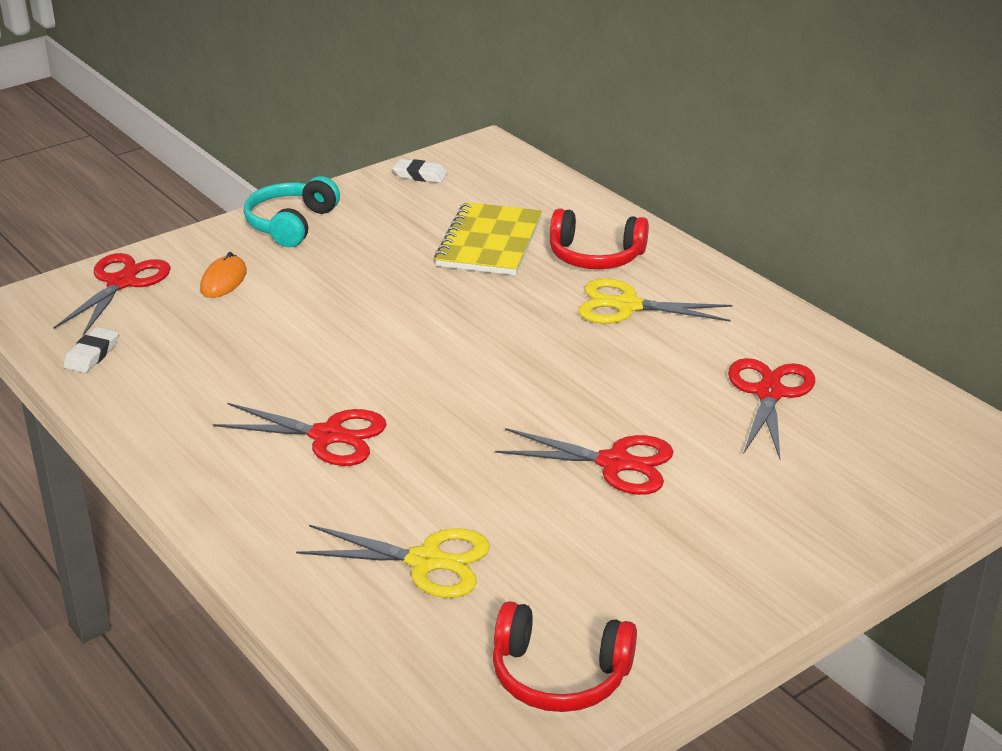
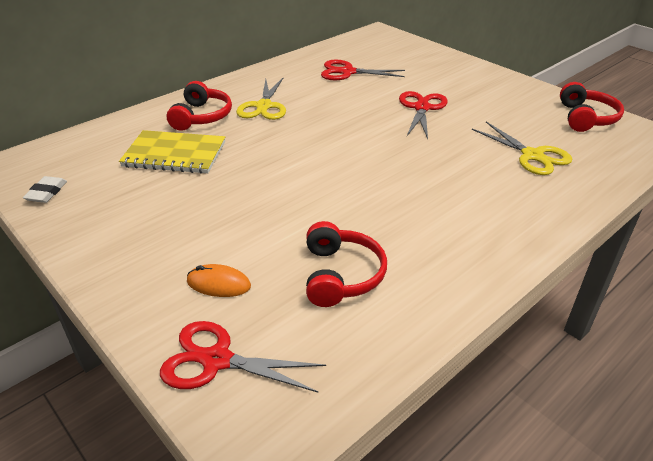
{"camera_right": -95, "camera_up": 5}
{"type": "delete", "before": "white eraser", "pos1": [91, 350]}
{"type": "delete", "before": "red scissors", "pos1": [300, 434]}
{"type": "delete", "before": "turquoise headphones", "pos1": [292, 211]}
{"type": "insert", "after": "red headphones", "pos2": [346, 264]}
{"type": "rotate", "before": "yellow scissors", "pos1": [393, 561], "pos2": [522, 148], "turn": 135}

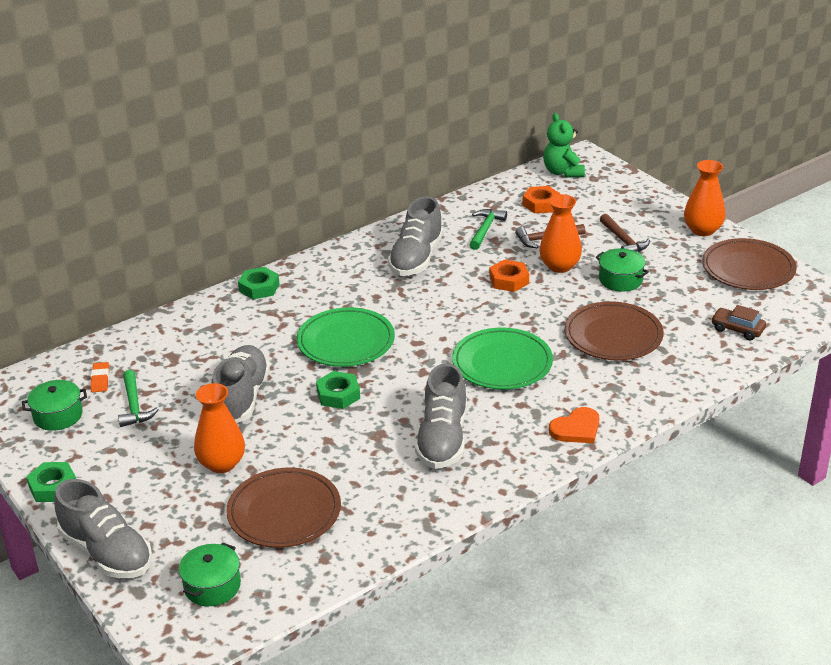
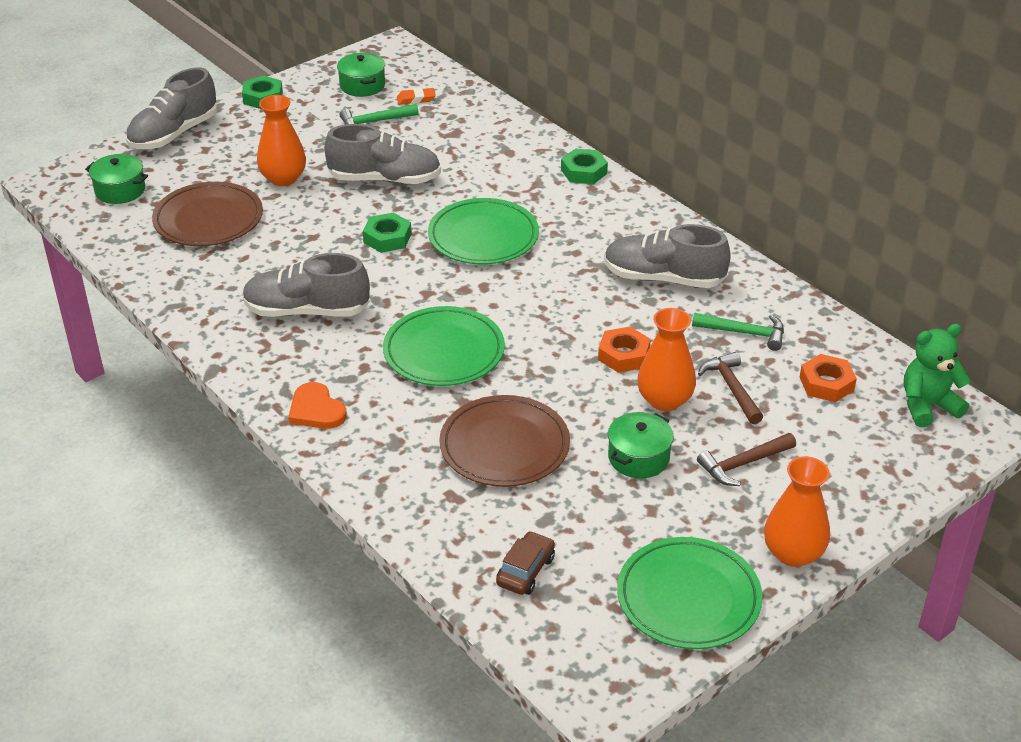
{"camera_right": 85, "camera_up": 5}
{"type": "recolor", "before": "brown plate", "after": "green plate", "pos1": [749, 264], "pos2": [690, 593]}

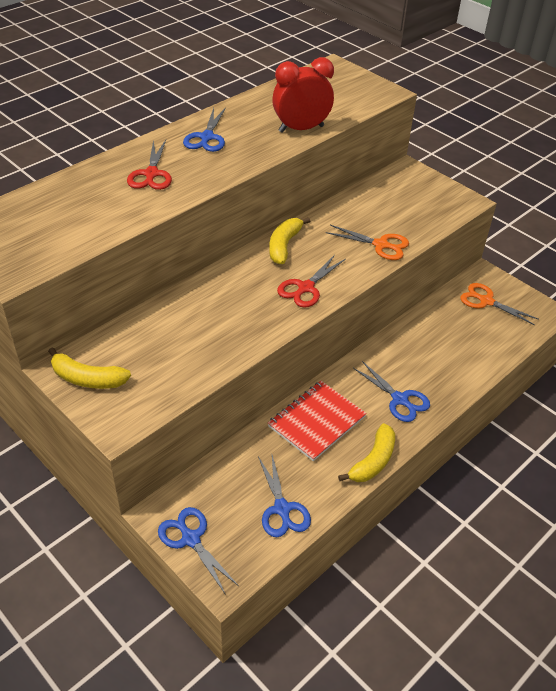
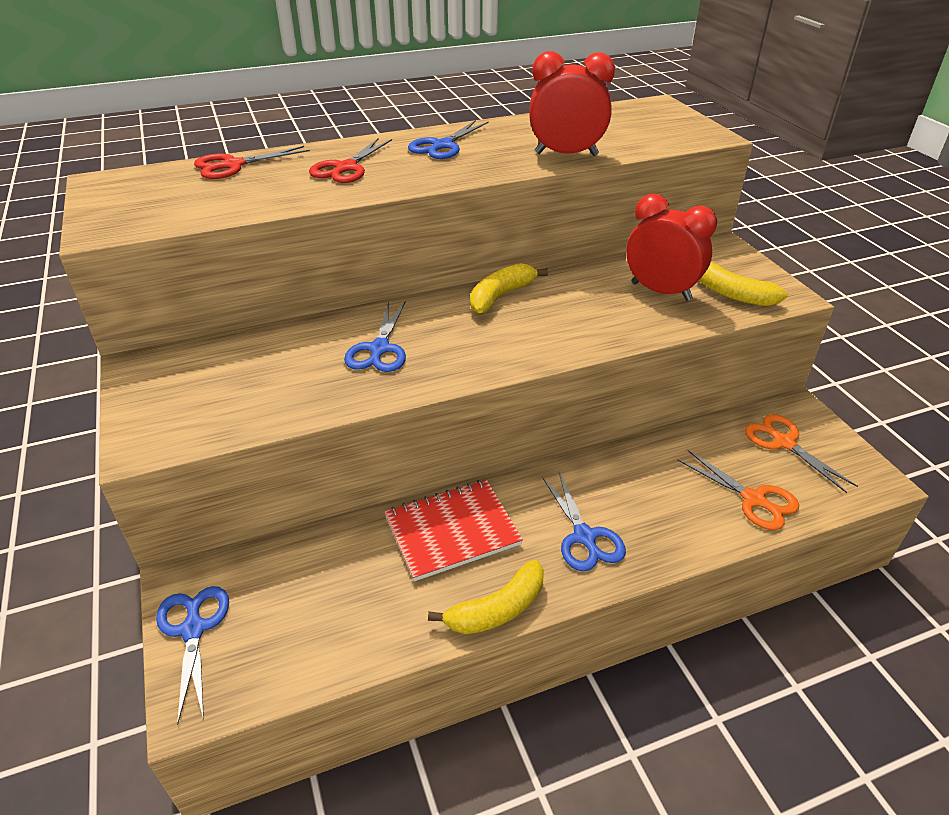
{"camera_right": 25, "camera_up": -5}
{"type": "insert", "after": "red clock", "pos2": [671, 247]}
{"type": "move", "before": "yellow banana", "pos1": [89, 368], "pos2": [743, 284]}
{"type": "move", "before": "blue scissors", "pos1": [284, 496], "pos2": [375, 336]}
{"type": "move", "before": "red scissors", "pos1": [311, 281], "pos2": [252, 162]}
{"type": "move", "before": "orange scissors", "pos1": [367, 242], "pos2": [738, 490]}

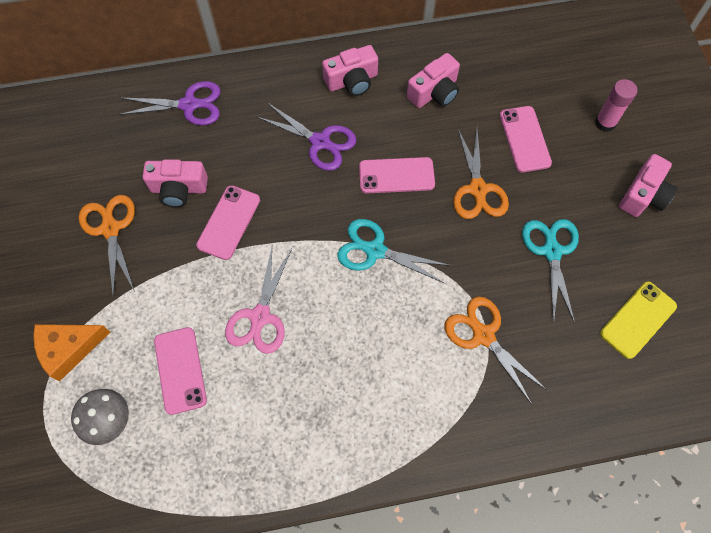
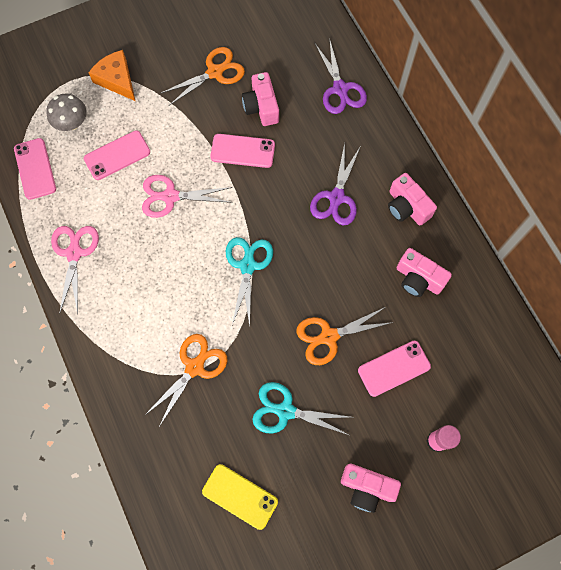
{"camera_right": 75, "camera_up": 5}
{"type": "insert", "after": "pink scissors", "pos2": [75, 270]}
{"type": "move", "before": "pink phone", "pos1": [397, 175], "pos2": [35, 169]}
{"type": "rotate", "before": "turquoise scissors", "pos1": [550, 271], "pos2": [301, 409], "turn": -150}

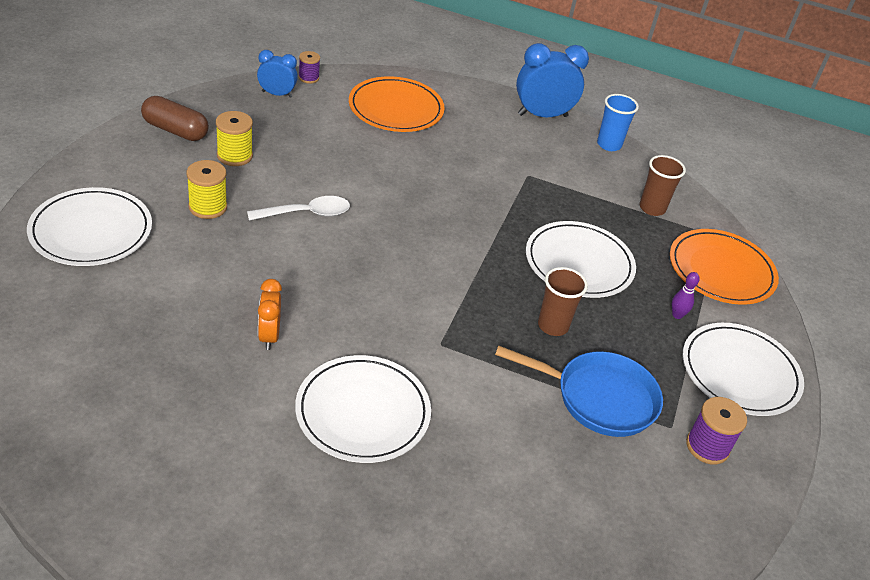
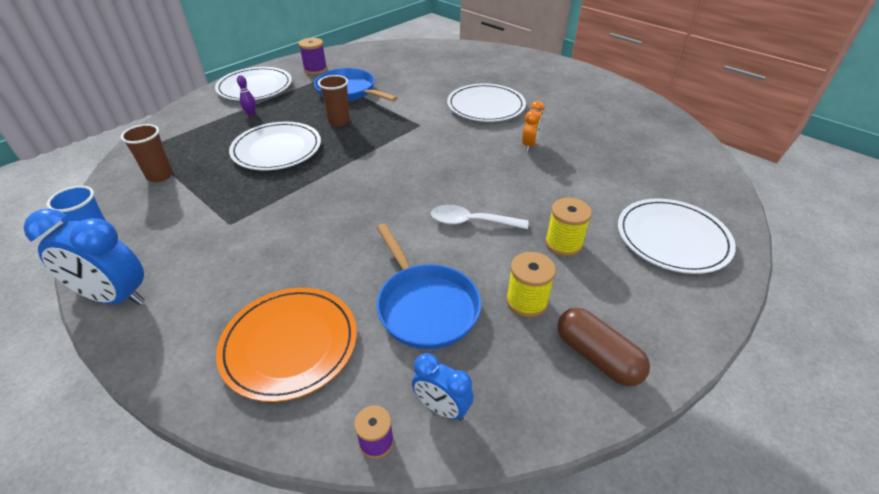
{"camera_right": -150, "camera_up": 0}
{"type": "delete", "before": "orange plate", "pos1": [724, 267]}
{"type": "insert", "after": "blue pan", "pos2": [428, 286]}

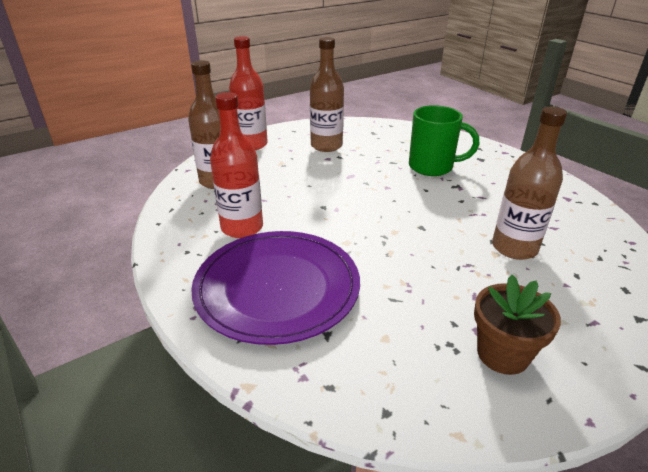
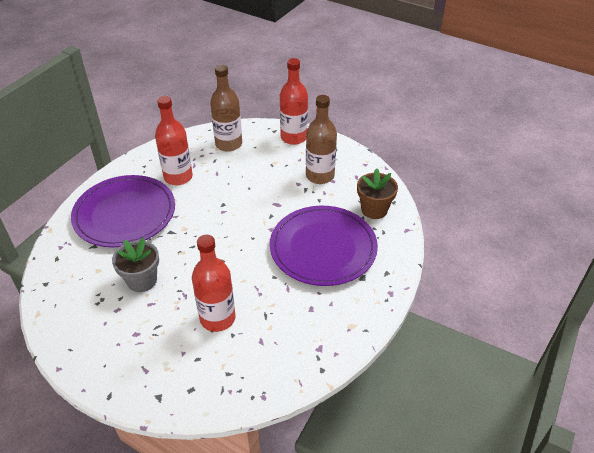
{"camera_right": 65, "camera_up": 10}
{"type": "insert", "after": "grey flower pot", "pos2": [135, 265]}
{"type": "move", "before": "brown flower pot", "pos1": [517, 325], "pos2": [377, 193]}
{"type": "replace", "before": "green mug", "after": "purple plate", "pos1": [444, 140], "pos2": [324, 246]}
{"type": "recolor", "before": "brown bottle", "after": "red bottle", "pos1": [529, 183], "pos2": [214, 283]}

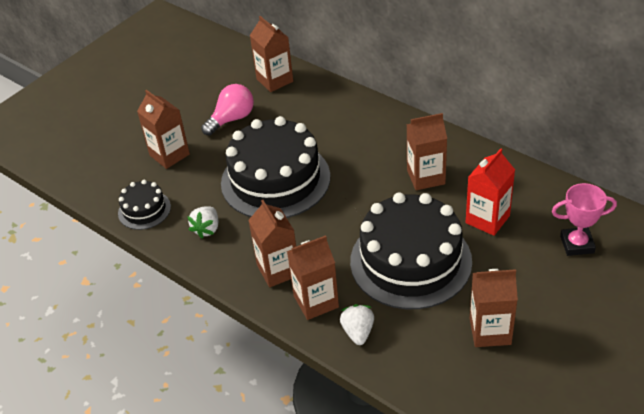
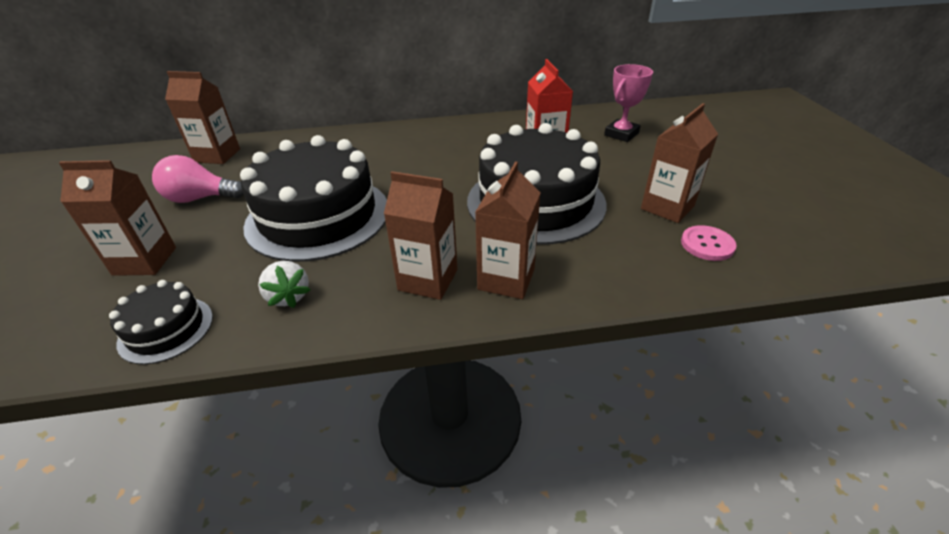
{"camera_right": -50, "camera_up": -5}
{"type": "delete", "before": "white strawberry", "pos1": [357, 324]}
{"type": "delete", "before": "brown carton", "pos1": [426, 151]}
{"type": "insert", "after": "pink button", "pos2": [708, 243]}
{"type": "rotate", "before": "pink light bulb", "pos1": [227, 109], "pos2": [198, 179], "turn": -90}

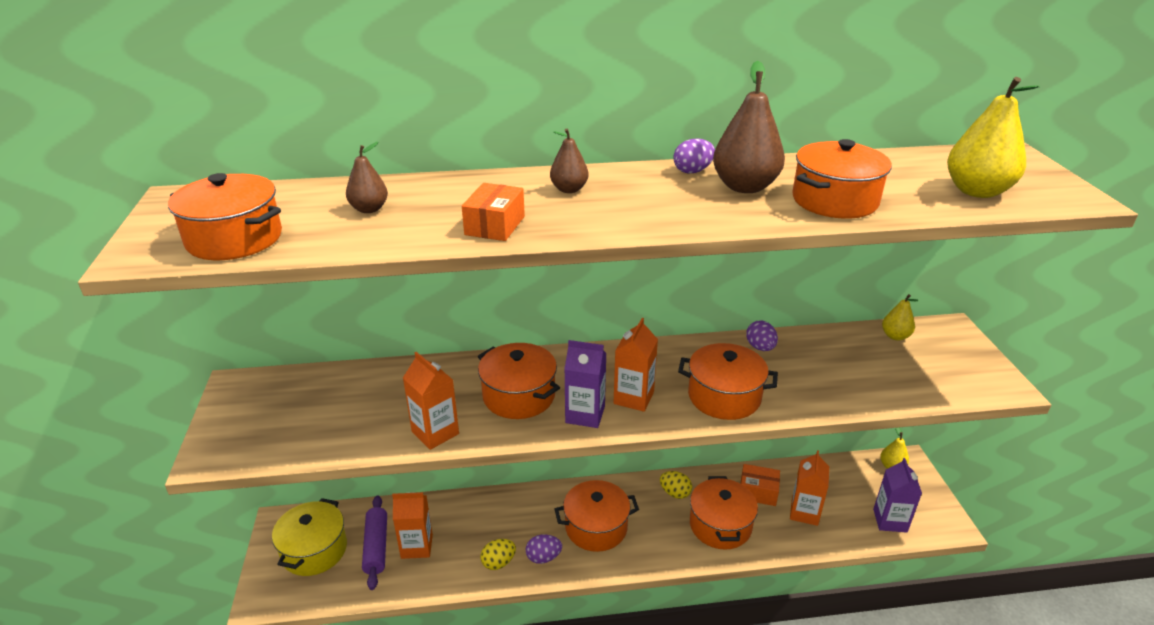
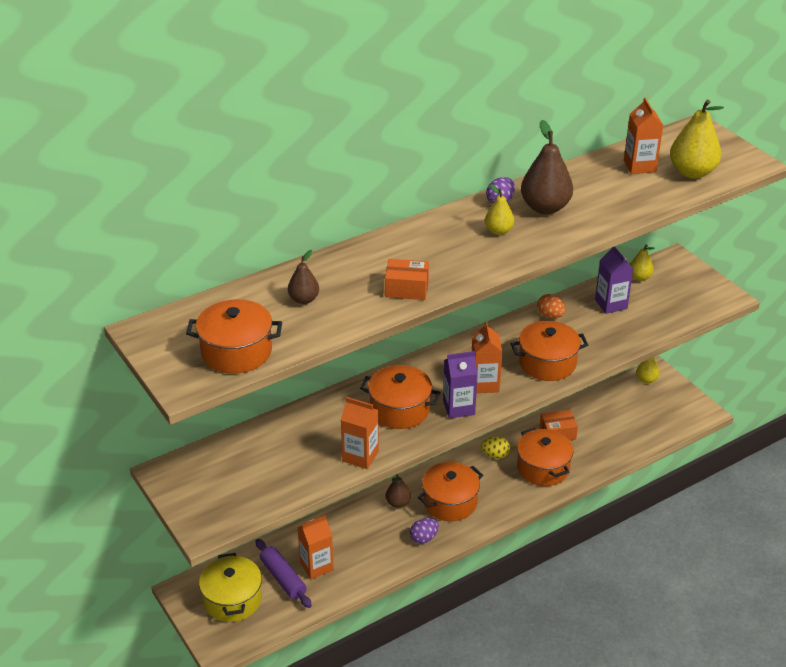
{"camera_right": -25, "camera_up": 5}
{"type": "delete", "before": "yellow egg", "pos1": [498, 554]}
{"type": "delete", "before": "orange pot", "pos1": [842, 179]}
{"type": "insert", "after": "yellow pear", "pos2": [499, 209]}
{"type": "move", "before": "brown pear", "pos1": [569, 161], "pos2": [398, 491]}
{"type": "move", "before": "orange carton", "pos1": [809, 488], "pos2": [643, 135]}
{"type": "move", "before": "purple carton", "pos1": [897, 495], "pos2": [614, 280]}
{"type": "recolor", "before": "purple egg", "after": "orange egg", "pos1": [762, 336], "pos2": [551, 306]}
{"type": "rotate", "before": "orange box", "pos1": [493, 212], "pos2": [407, 279], "turn": -75}

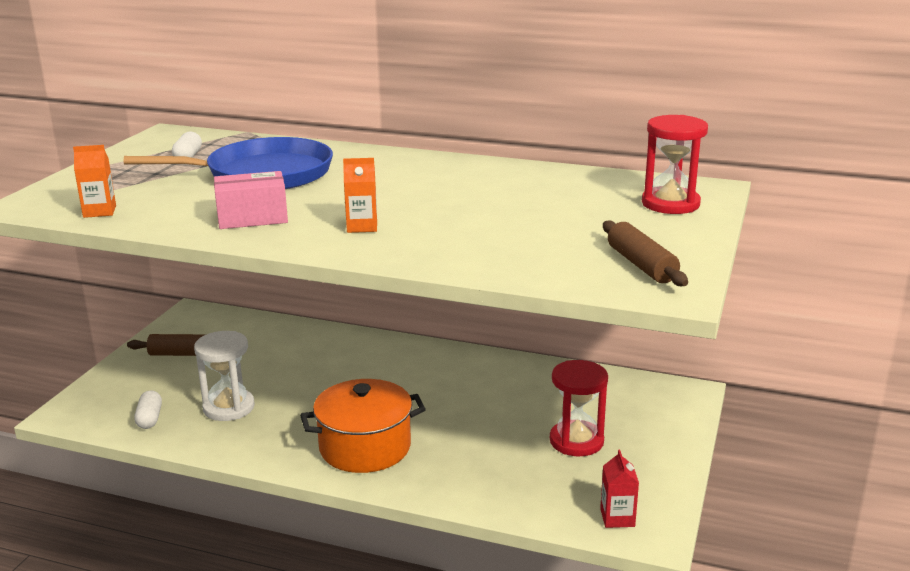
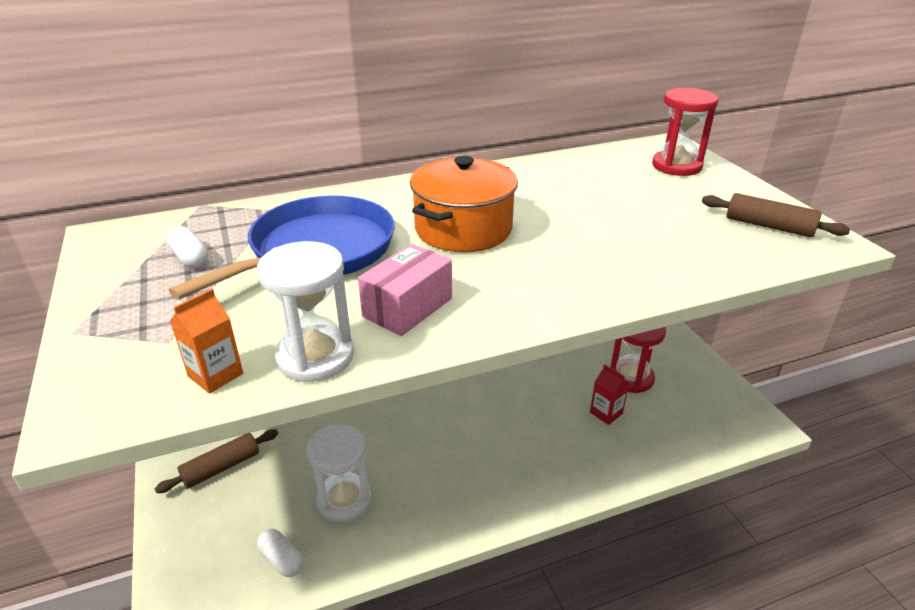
{"camera_right": -40, "camera_up": 10}
{"type": "delete", "before": "orange carton", "pos1": [360, 195]}
{"type": "insert", "after": "white hourglass", "pos2": [305, 311]}
{"type": "move", "before": "orange pot", "pos1": [363, 426], "pos2": [464, 204]}
{"type": "move", "before": "red carton", "pos1": [619, 488], "pos2": [609, 394]}

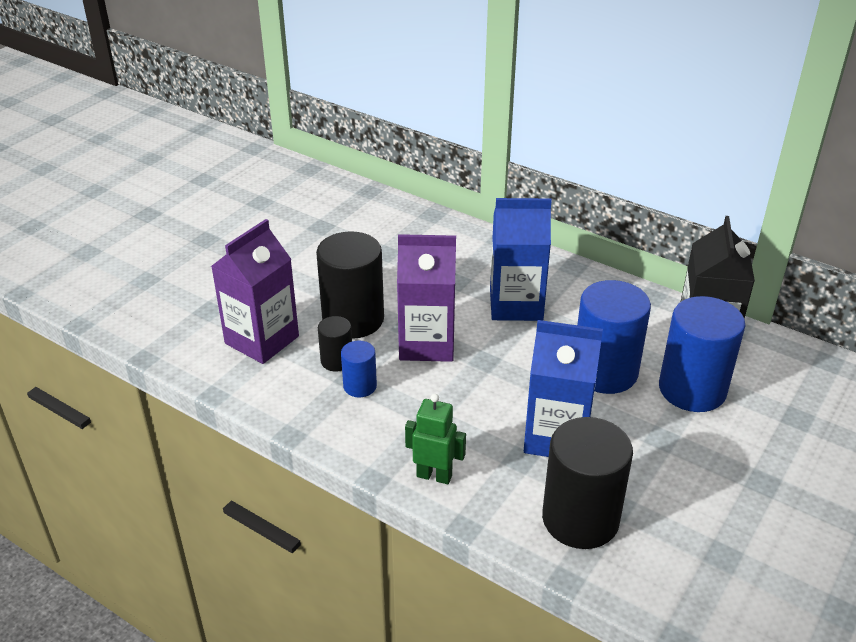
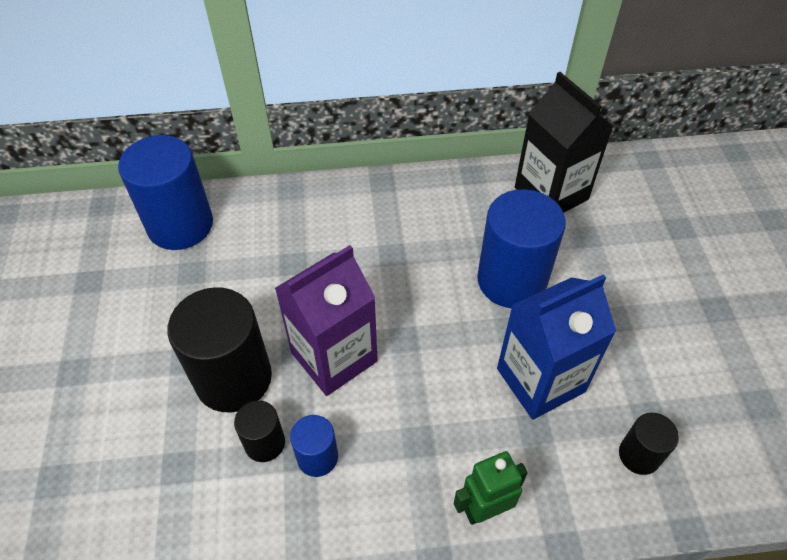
{"camera_right": -40, "camera_up": 15}
{"type": "delete", "before": "purple carton", "pos1": [255, 291]}
{"type": "delete", "before": "blue carton", "pos1": [521, 259]}
{"type": "move", "before": "blue cylinder", "pos1": [702, 354], "pos2": [165, 192]}
{"type": "resize", "before": "black cylinder", "pos1": [587, 483], "pos2": [649, 444], "scale": 0.5}

